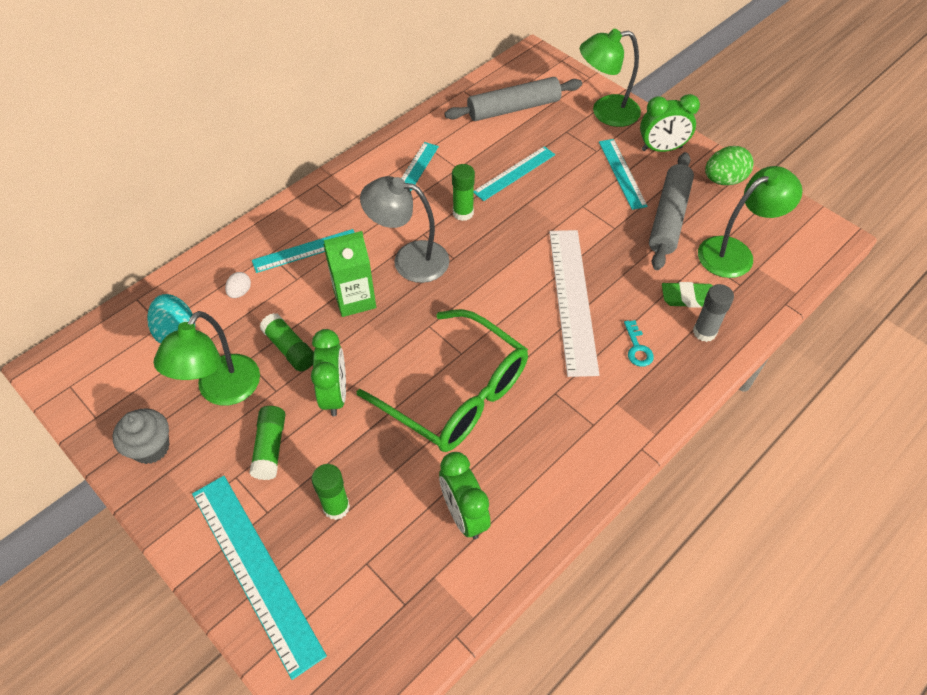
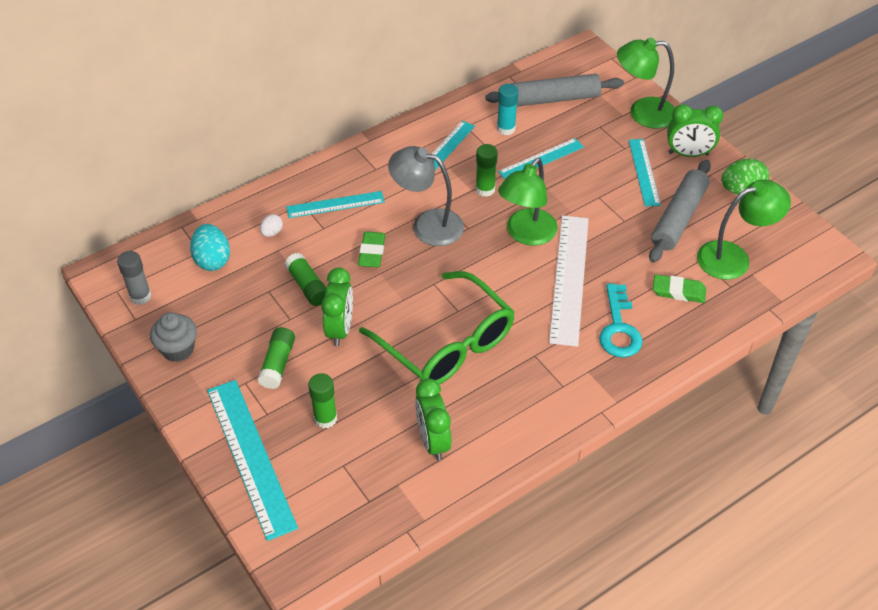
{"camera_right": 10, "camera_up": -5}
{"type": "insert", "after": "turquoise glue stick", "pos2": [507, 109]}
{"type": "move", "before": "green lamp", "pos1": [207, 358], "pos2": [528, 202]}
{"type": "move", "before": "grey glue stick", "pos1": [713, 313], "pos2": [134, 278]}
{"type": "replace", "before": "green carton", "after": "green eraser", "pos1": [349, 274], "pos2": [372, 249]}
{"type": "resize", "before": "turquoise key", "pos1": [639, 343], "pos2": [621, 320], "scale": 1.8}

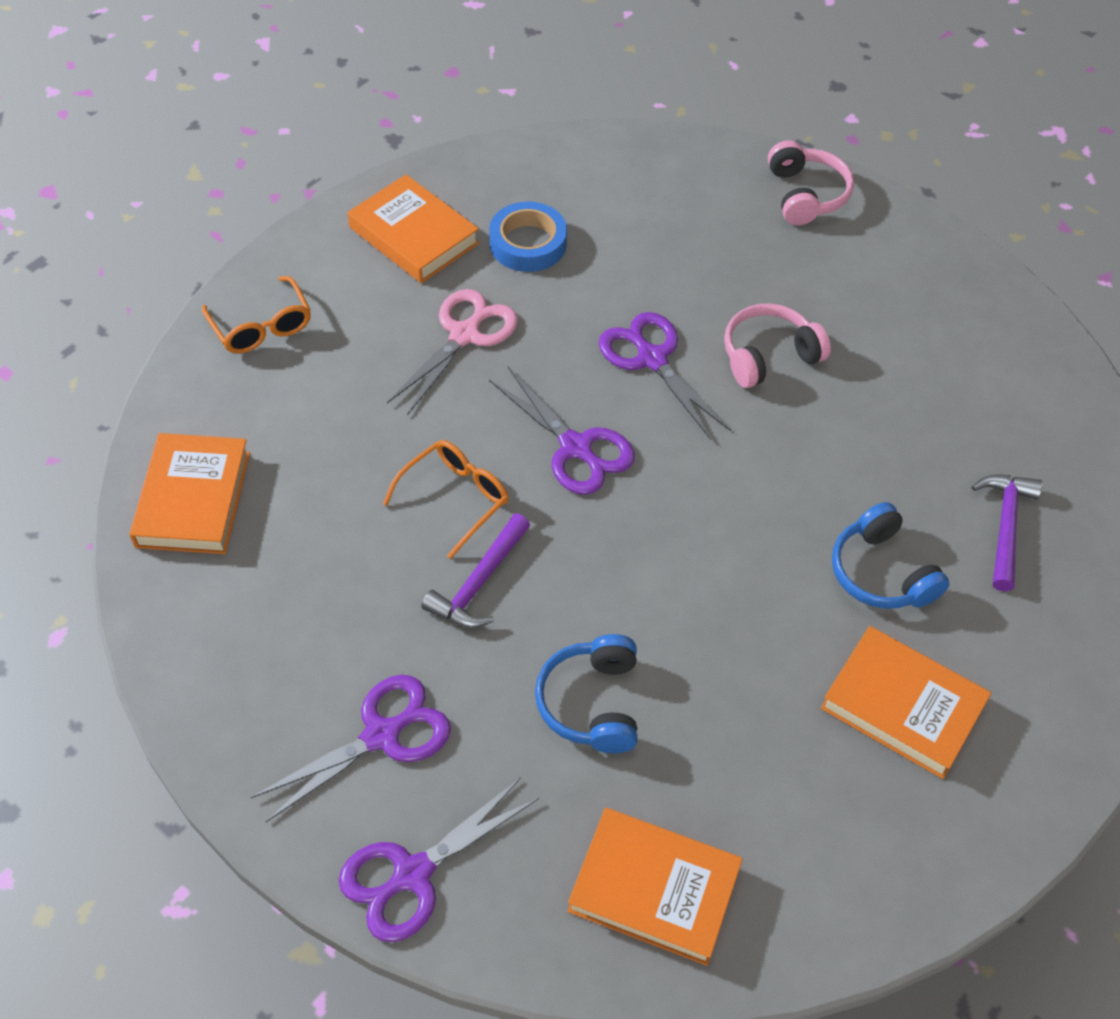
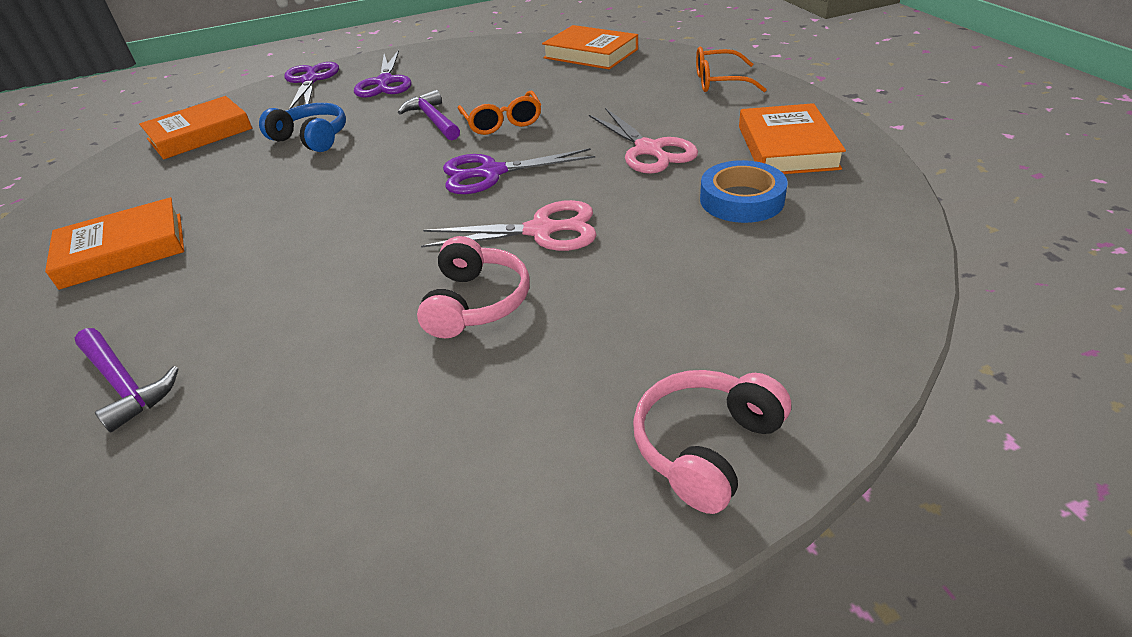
{"camera_right": 125, "camera_up": -15}
{"type": "delete", "before": "blue headphones", "pos1": [891, 555]}
{"type": "recolor", "before": "purple scissors", "after": "pink scissors", "pos1": [665, 376], "pos2": [509, 225]}
{"type": "rotate", "before": "orange book", "pos1": [413, 228], "pos2": [792, 138], "turn": -75}
{"type": "rotate", "before": "pink headphones", "pos1": [811, 182], "pos2": [712, 442], "turn": 105}

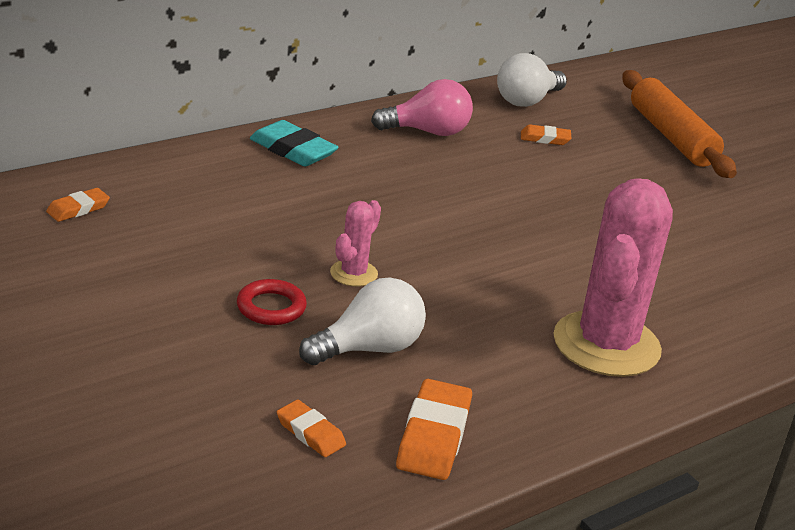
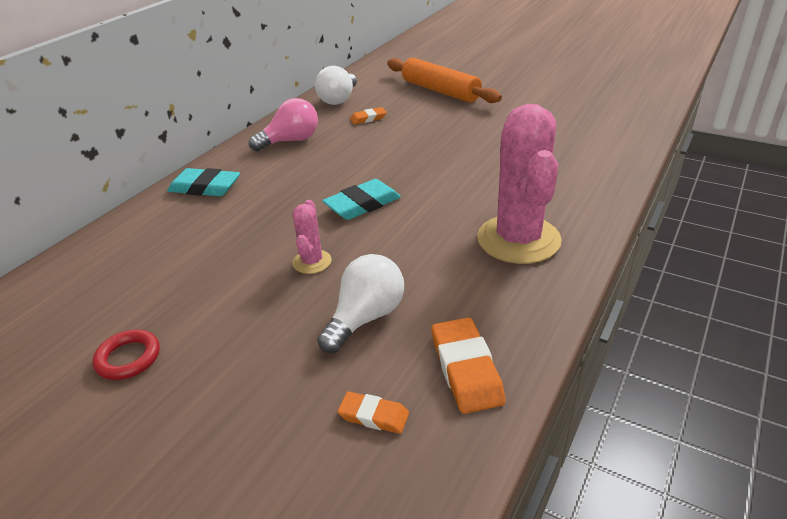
{"camera_right": -20, "camera_up": 5}
{"type": "delete", "before": "orange eraser", "pos1": [78, 205]}
{"type": "insert", "after": "turquoise eraser", "pos2": [361, 199]}
{"type": "move", "before": "red ring", "pos1": [272, 302], "pos2": [126, 355]}

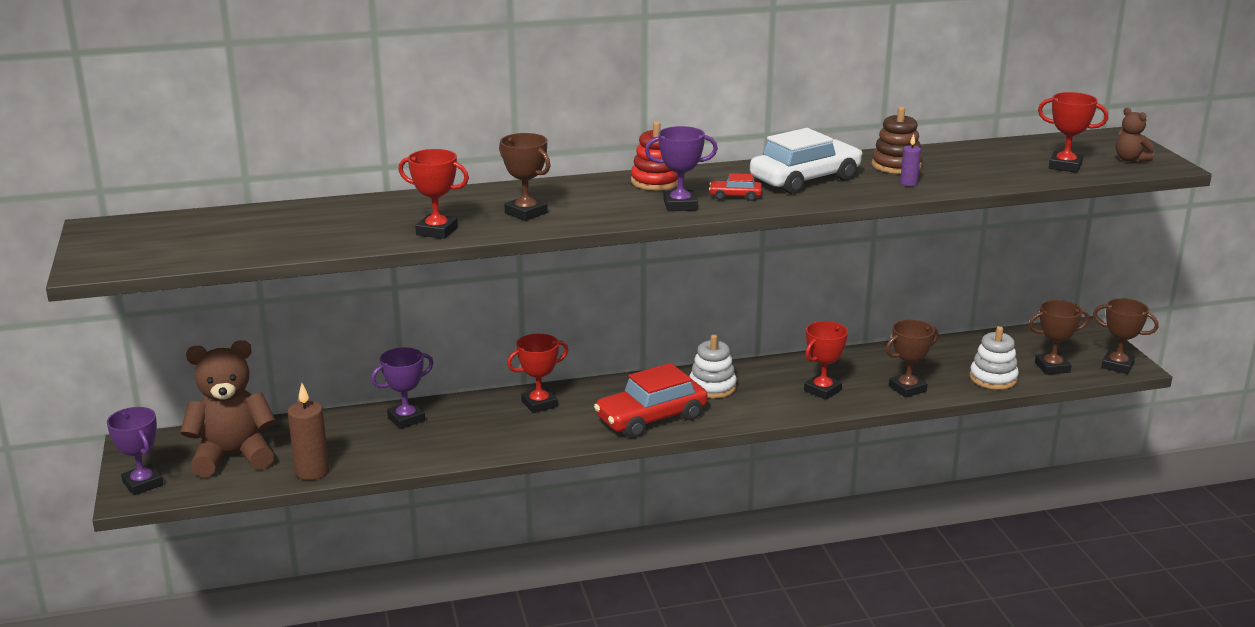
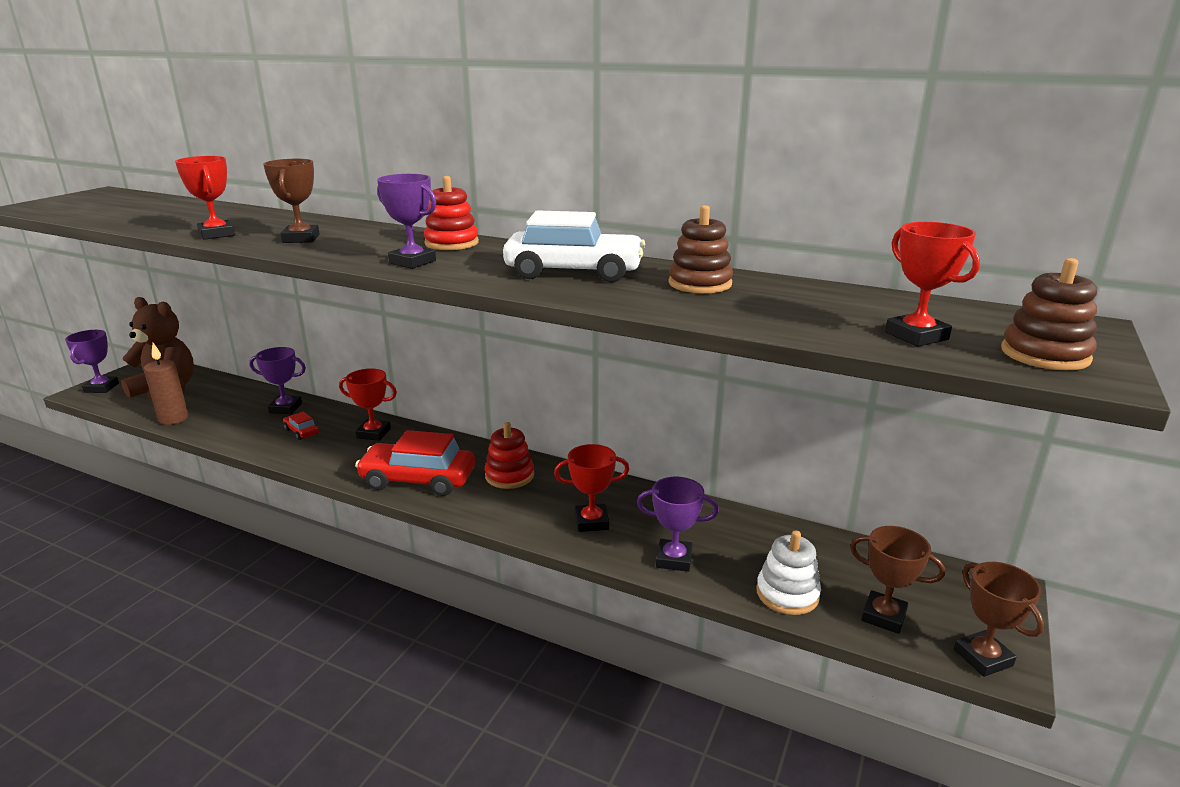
{"camera_right": 40, "camera_up": 0}
{"type": "delete", "before": "purple candle", "pos1": [910, 160]}
{"type": "move", "before": "red car", "pos1": [735, 187], "pos2": [301, 426]}
{"type": "replace", "before": "brown teddy bear", "after": "brown stacking toy", "pos1": [1135, 135], "pos2": [1049, 314]}
{"type": "recolor", "before": "white stacking toy", "after": "red stacking toy", "pos1": [713, 366], "pos2": [509, 455]}
{"type": "recolor", "before": "brown trophy", "after": "purple trophy", "pos1": [912, 359], "pos2": [678, 524]}

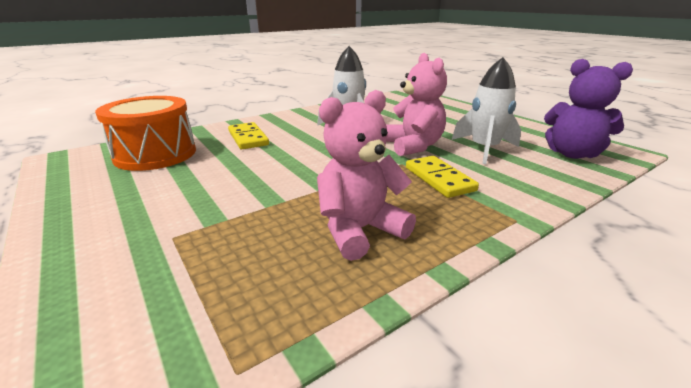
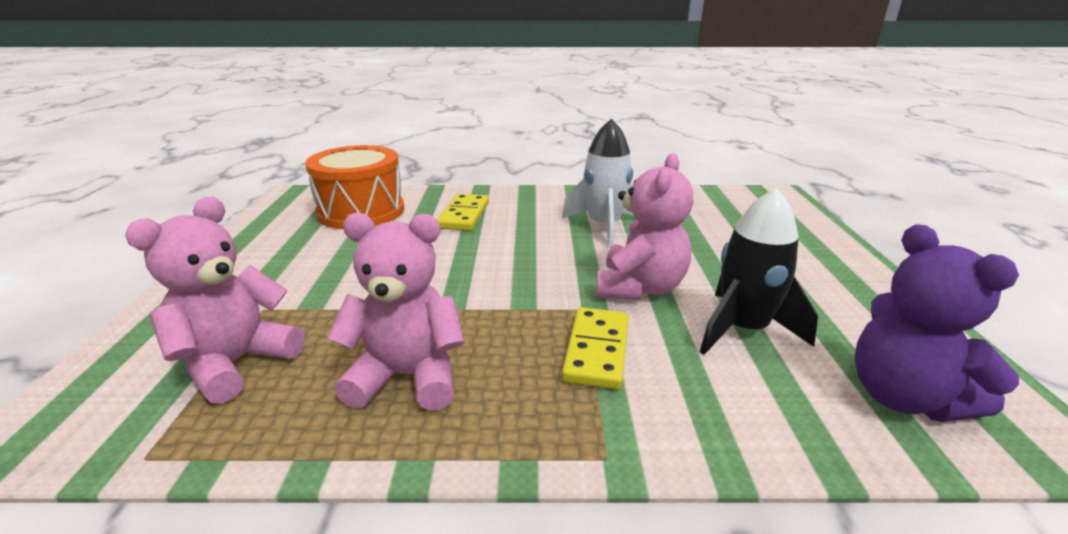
{"camera_right": 35, "camera_up": 0}
{"type": "insert", "after": "pink teddy bear", "pos2": [215, 300]}
{"type": "recolor", "before": "white rocket", "after": "black rocket", "pos1": [486, 110], "pos2": [759, 271]}

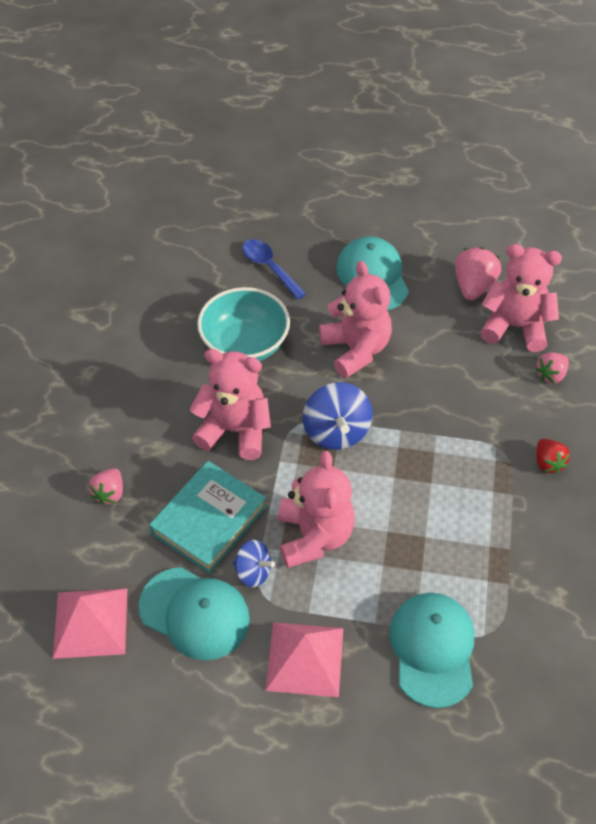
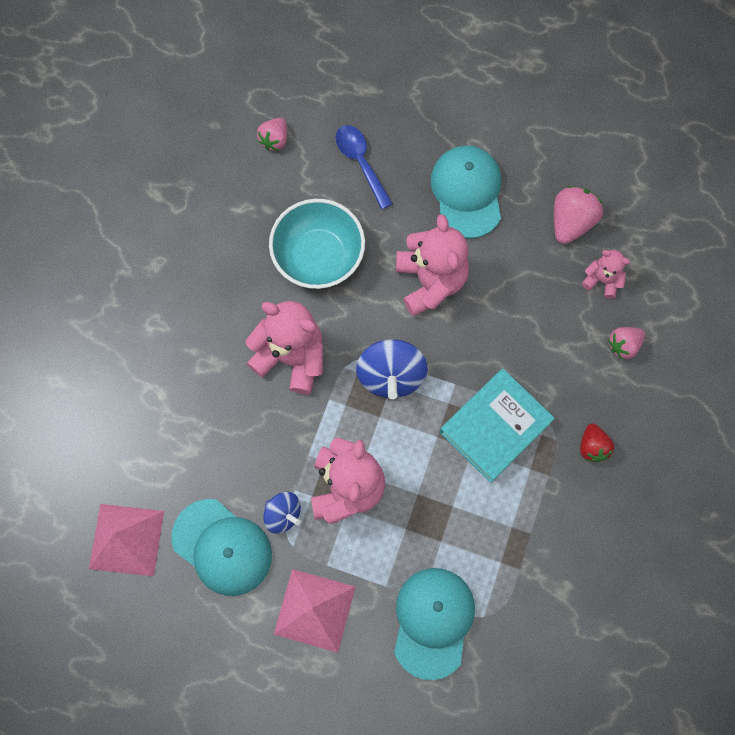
{"camera_right": 10, "camera_up": 20}
{"type": "move", "before": "pink strawberry", "pos1": [106, 486], "pos2": [272, 134]}
{"type": "move", "before": "turquoise book", "pos1": [208, 517], "pos2": [497, 426]}
{"type": "resize", "before": "pink teddy bear", "pos1": [521, 298], "pos2": [606, 274], "scale": 0.52}

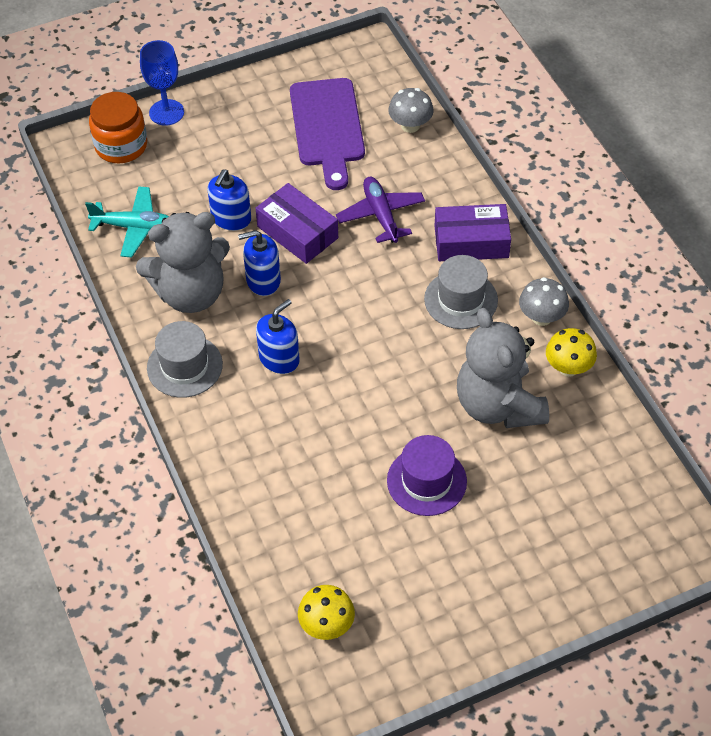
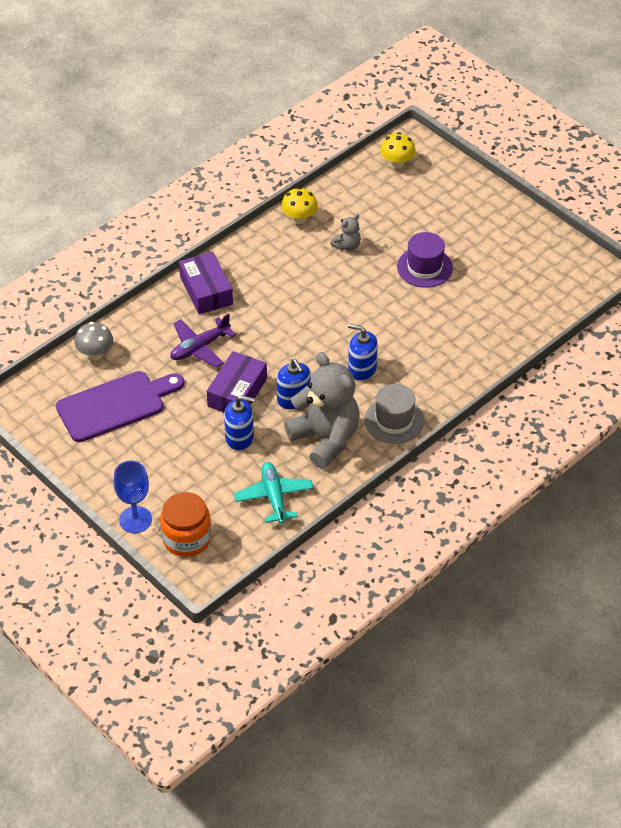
{"camera_right": -110, "camera_up": -5}
{"type": "delete", "before": "grey hat", "pos1": [461, 292]}
{"type": "delete", "before": "grey mushroom", "pos1": [544, 301]}
{"type": "move", "before": "yellow mushroom", "pos1": [326, 612], "pos2": [398, 150]}
{"type": "resize", "before": "grey teddy bear", "pos1": [503, 368], "pos2": [345, 232], "scale": 0.44}

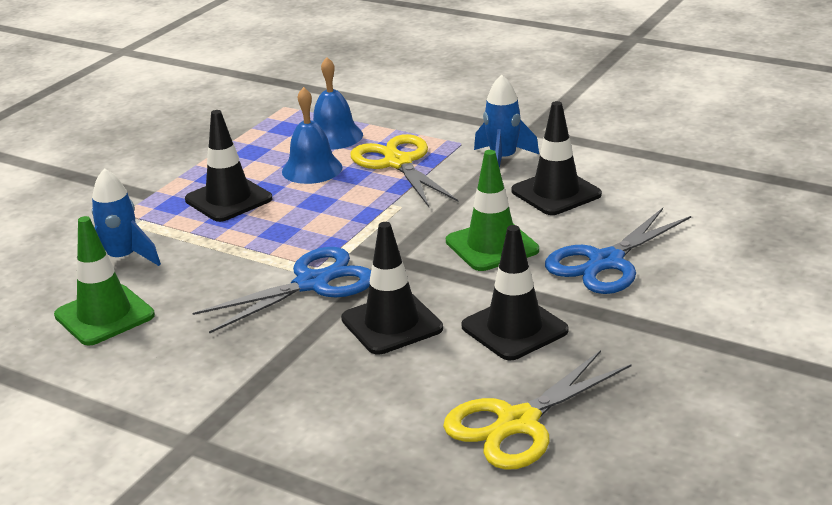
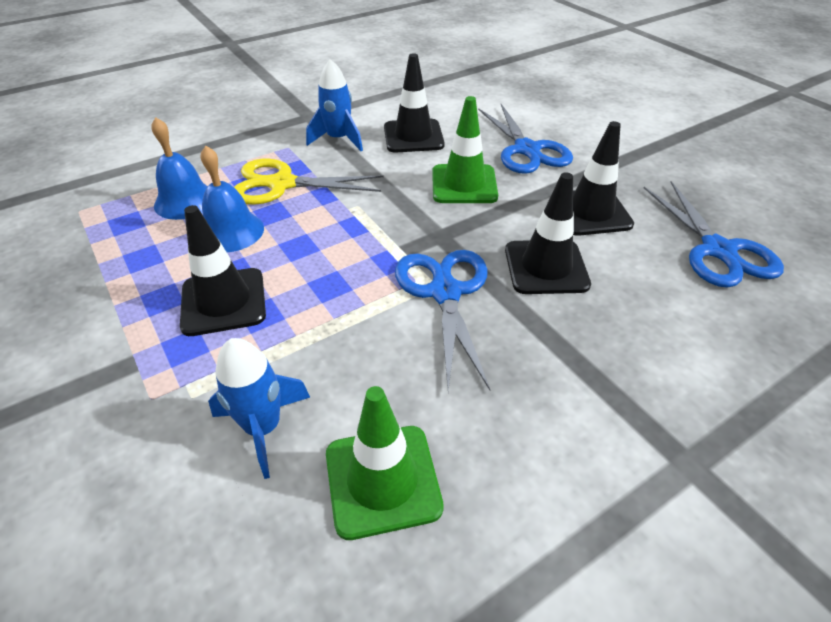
{"camera_right": -65, "camera_up": 15}
{"type": "recolor", "before": "yellow scissors", "after": "blue scissors", "pos1": [537, 410], "pos2": [714, 234]}

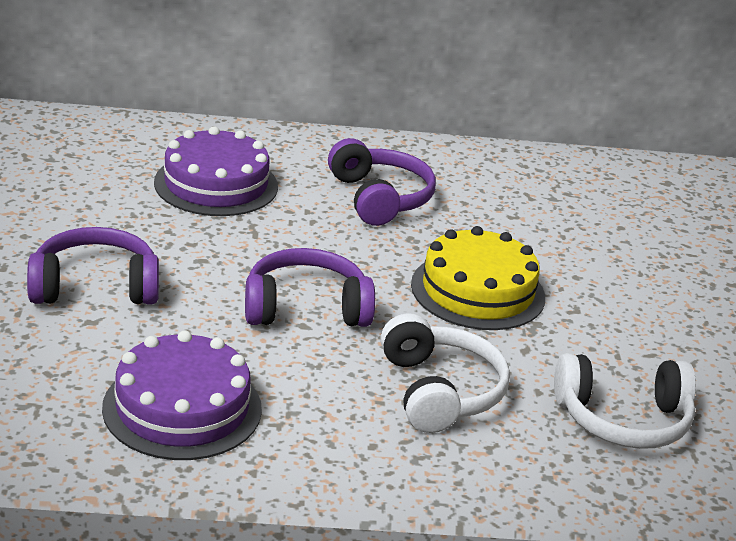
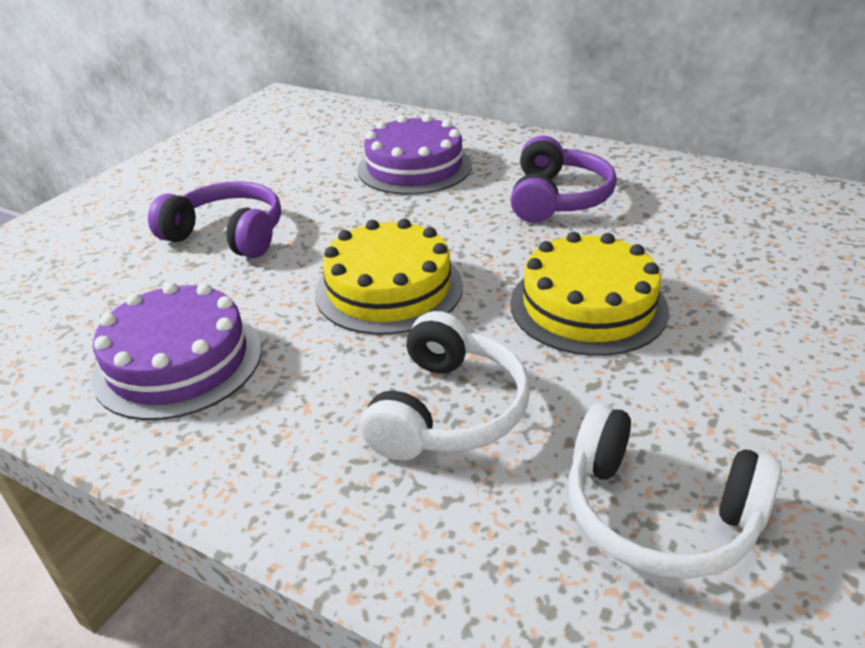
{"camera_right": 35, "camera_up": 5}
{"type": "replace", "before": "purple headphones", "after": "yellow cake", "pos1": [310, 287], "pos2": [389, 277]}

